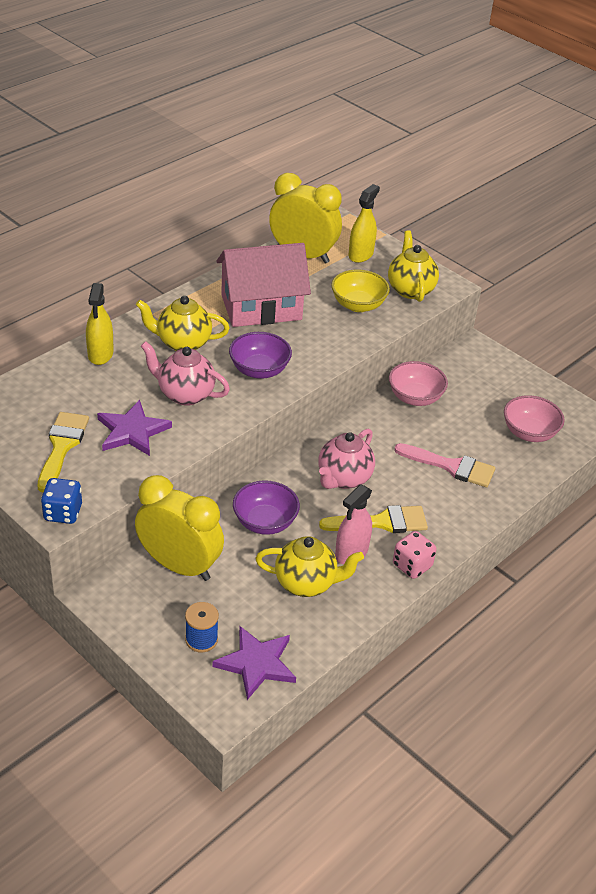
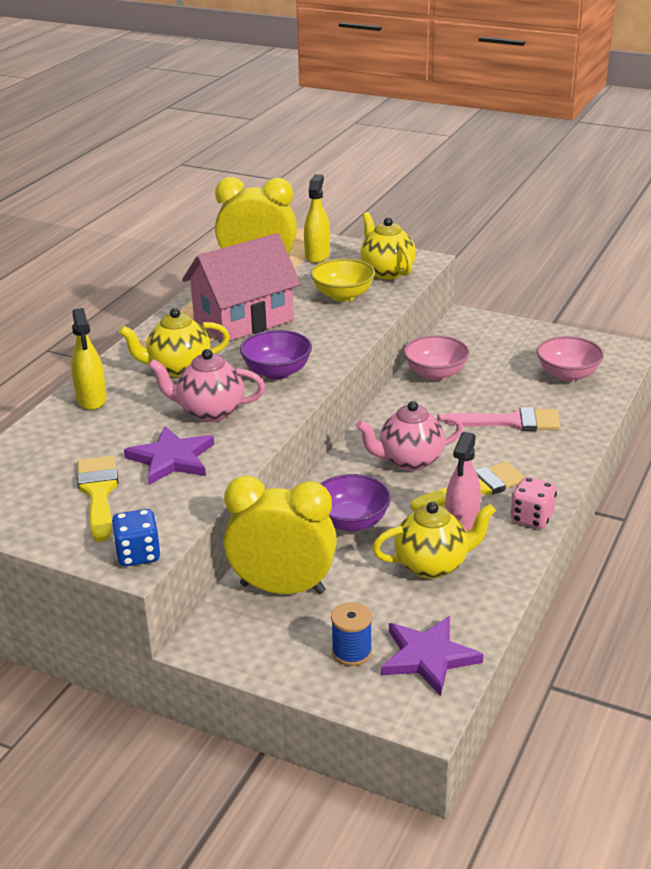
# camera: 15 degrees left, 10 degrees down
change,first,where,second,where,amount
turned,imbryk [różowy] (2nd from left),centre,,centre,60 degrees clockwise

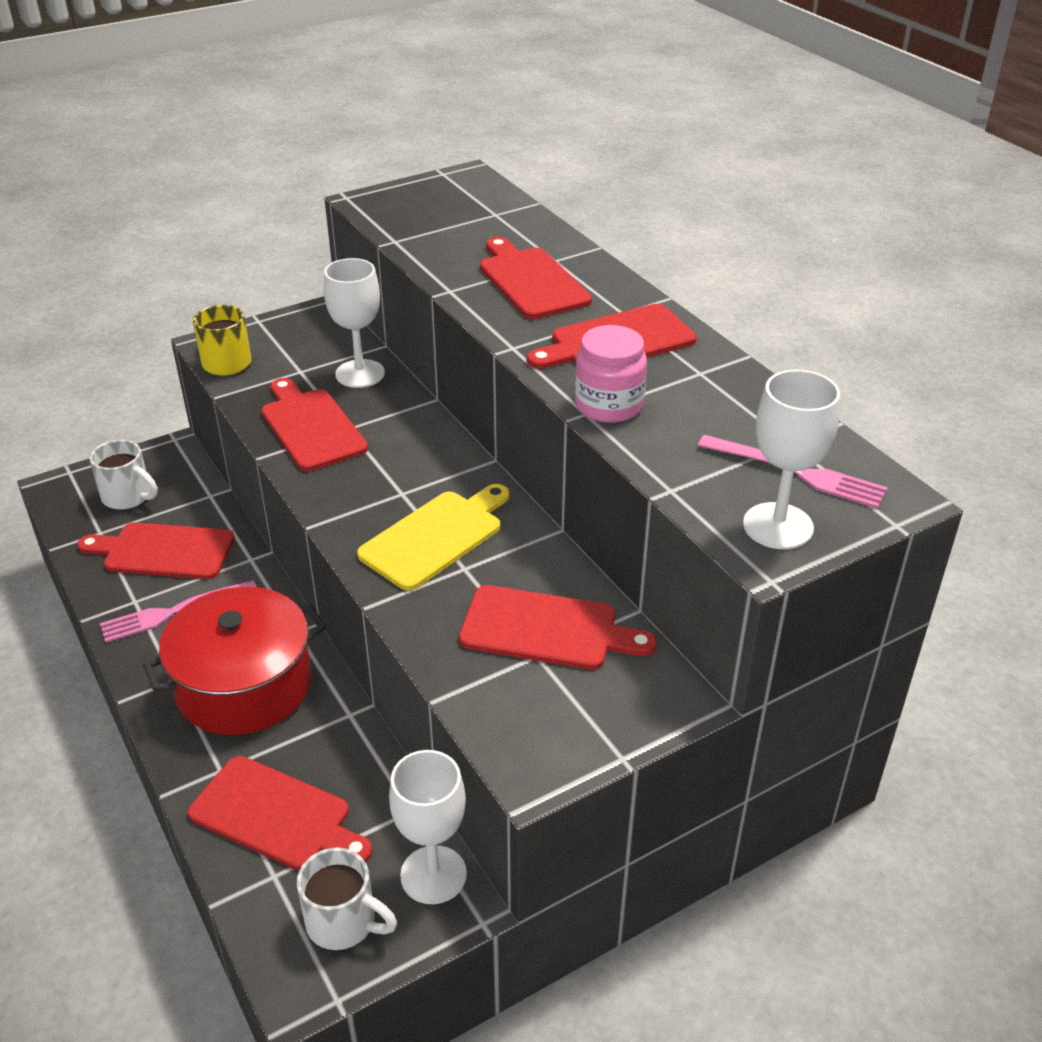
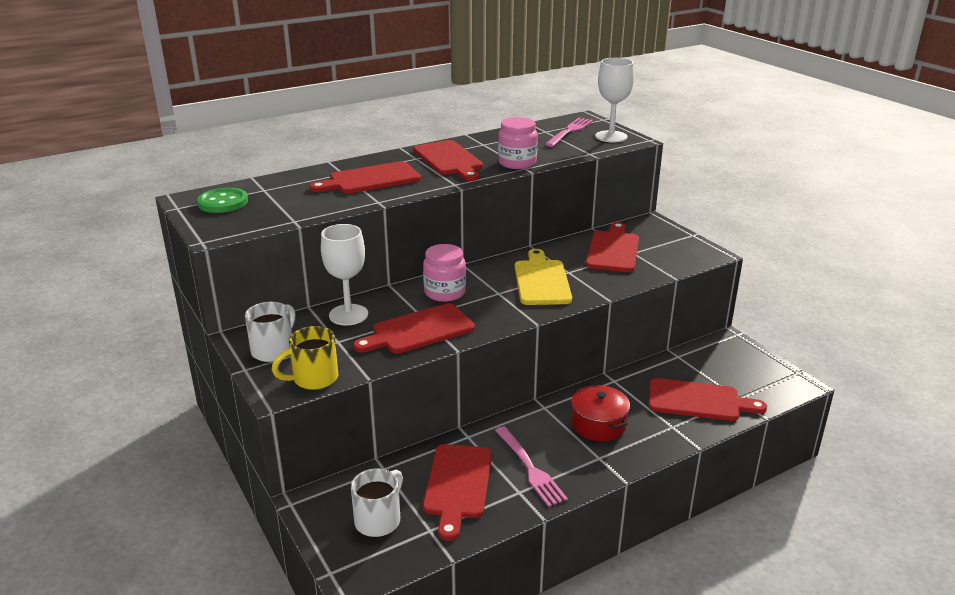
# camera: 90 degrees left, 10 degrees down
change,first,where,second,where,amount
removed,kielich [biały] (2nd from left),bottom centre,,,
added,,,guzik [zielony],middle left,
added,,,słoik [różowy] (1st from left),centre,
moved,kubek [biały] (2nd from left in the first image),bottom left,kubek [biały] (1st from left),middle left,
turned,deska do krojenia [czerwony] (2nd from left in the first image),bottom left,deska do krojenia [czerwony] (6th from left),bottom right,75 degrees clockwise
turned,deska do krojenia [żółty],centre,,centre,45 degrees clockwise
resized,garnek [czerwony],middle left,,bottom centre,x0.59

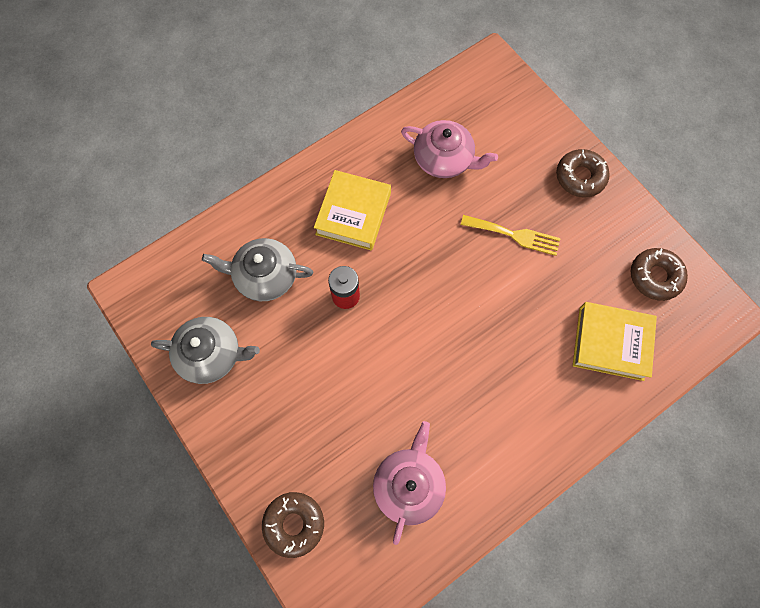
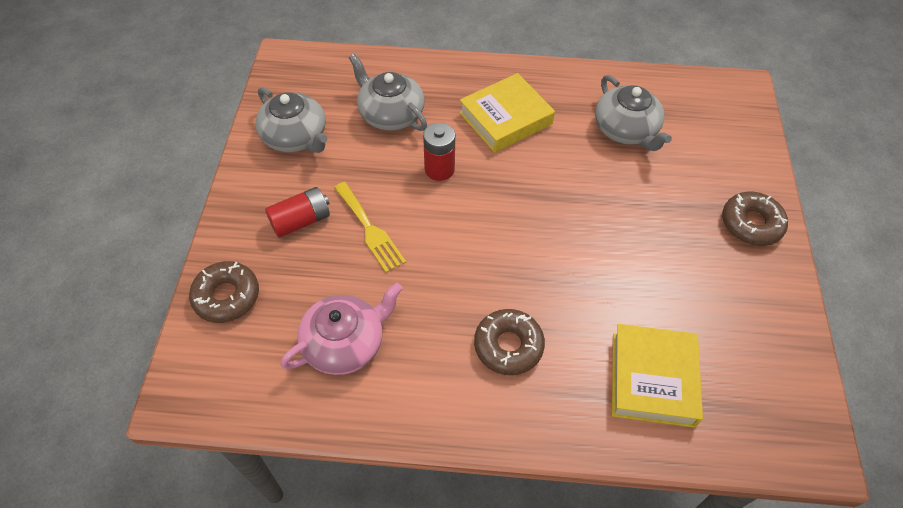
# camera: 40 degrees right, 15 degrees down
change,first,where,second,where,amount
added,,,bateria [czerwony] (1st from left),middle left,
moved,widelec [żółty],middle right,,centre,
moved,donut [brązowy] (3rd from left in the first image),middle right,donut [brązowy] (2nd from left),bottom centre,
recoloured,imbryk [różowy] (2nd from left),top centre,imbryk [szary] (3rd from left),top right,
turned,książka [żółty] (2nd from left),middle right,,bottom right,45 degrees clockwise

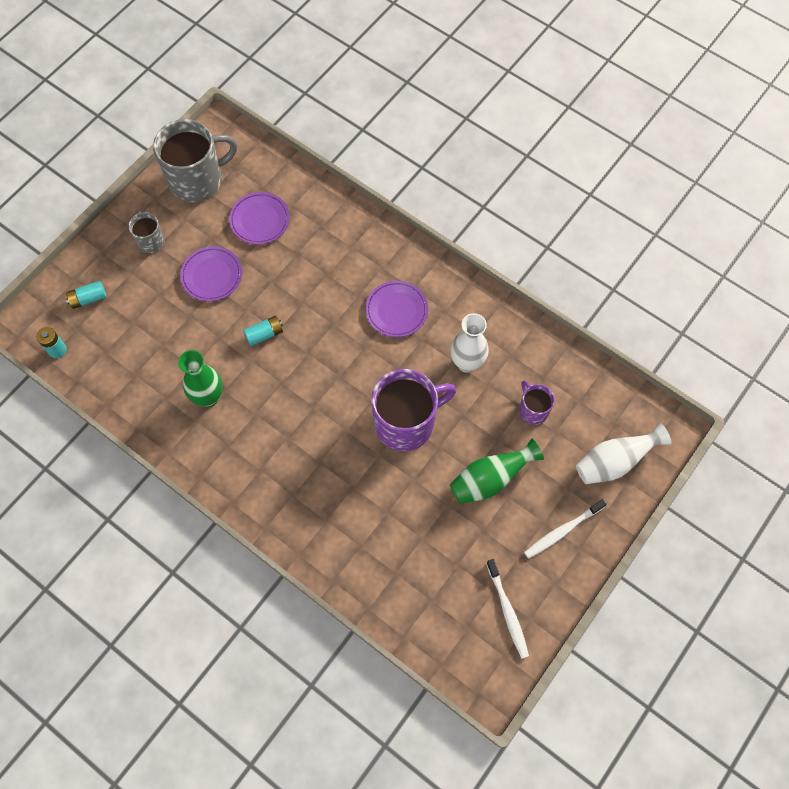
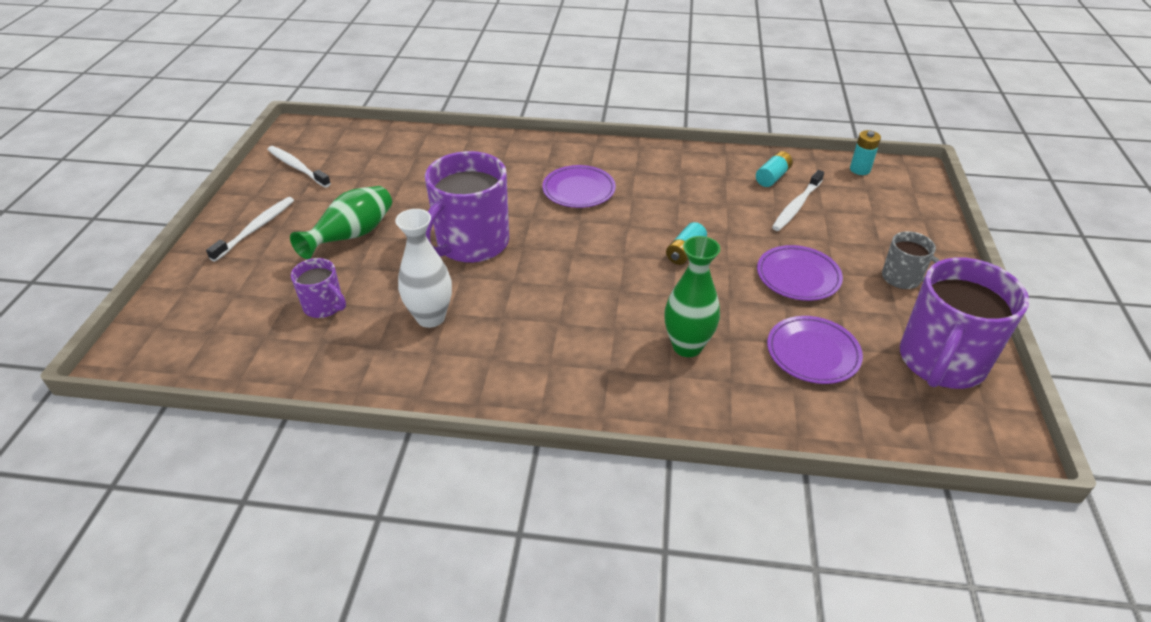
# camera: 150 degrees right, 25 degrees down
change,first,where,second,where,amount
removed,wazon [biały] (2nd from left),middle right,,,
added,,,szczoteczka do zębów [biały] (3rd from left),top right,
moved,bateria [turkusowy] (2nd from left),middle left,,top right,
moved,wazon [zielony] (1st from left in the first image),middle left,wazon [zielony] (2nd from left),centre,
moved,talerz [fioletowy] (3rd from left in the first image),centre,talerz [fioletowy] (1st from left),top centre,
recoloured,kubek [szary] (2nd from left),top left,kubek [fioletowy] (3rd from left),middle right,

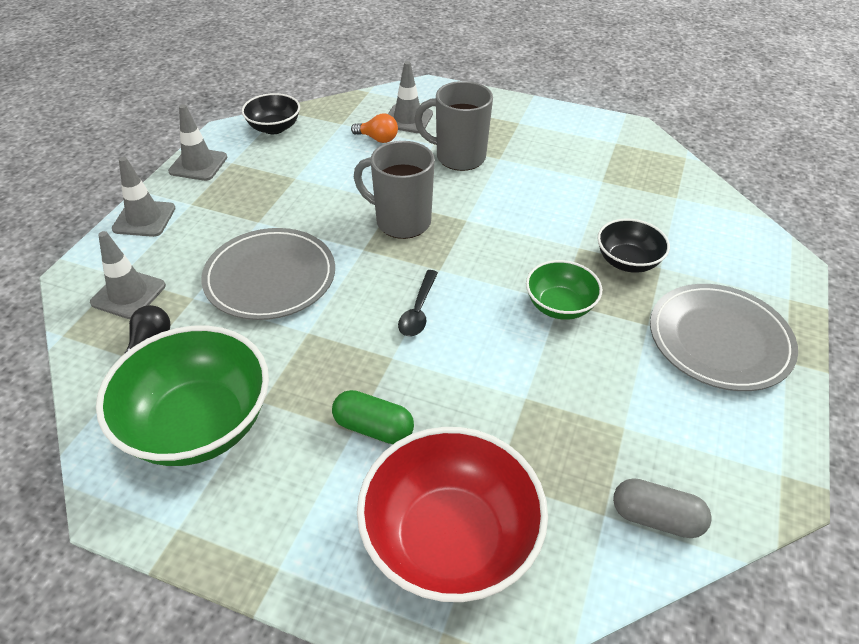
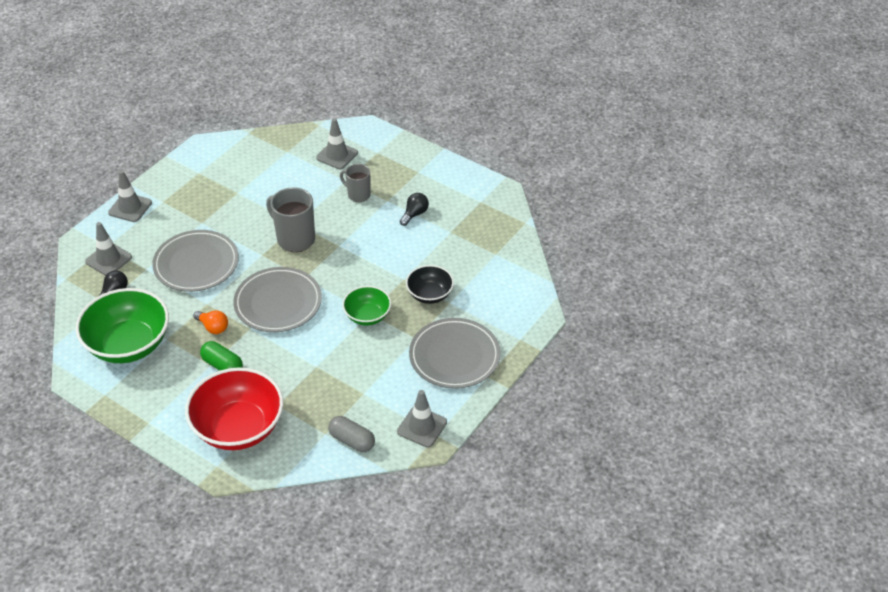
# camera: 15 degrees right, 0 degrees up
change,first,where,second,where,amount
removed,miska [czarny] (1st from left),top left,,,
added,,,żarówka [czarny] (2nd from left),centre,
moved,pachołek [szary] (3rd from left in the first image),top left,pachołek [szary] (4th from left),bottom centre,
moved,żarówka [pomarańczowy],top centre,,middle left,
replaced,łyżka [czarny],centre,talerz [szary] (2nd from left),middle left,
resized,kubek [szary] (2nd from left),top centre,,top centre,x0.62

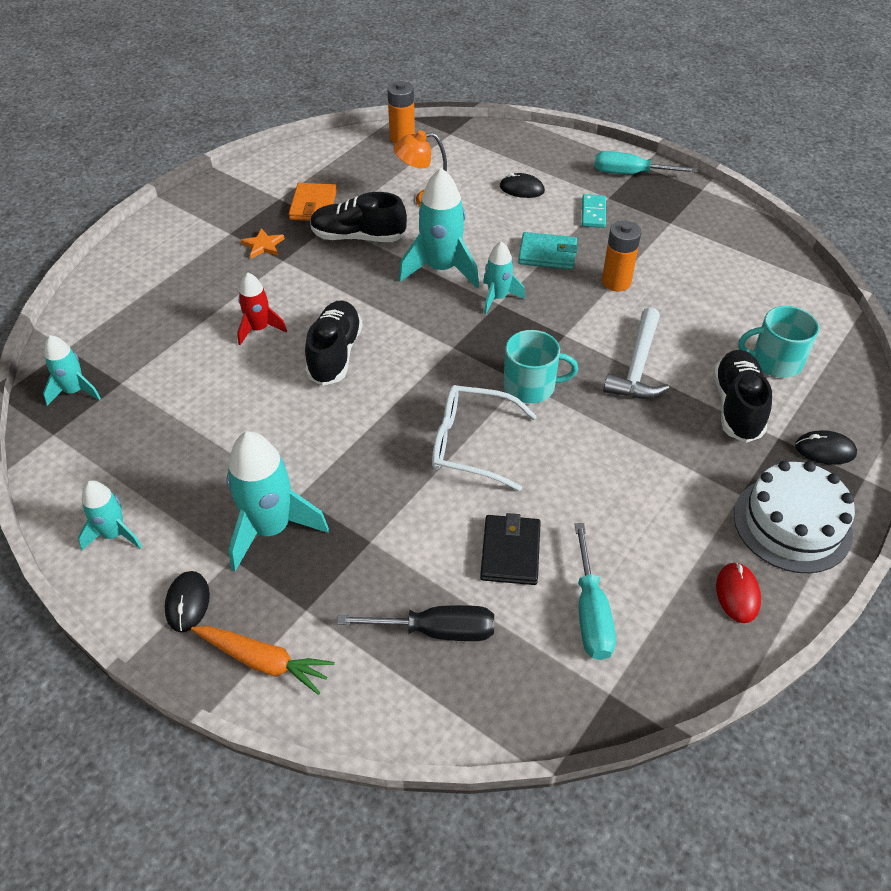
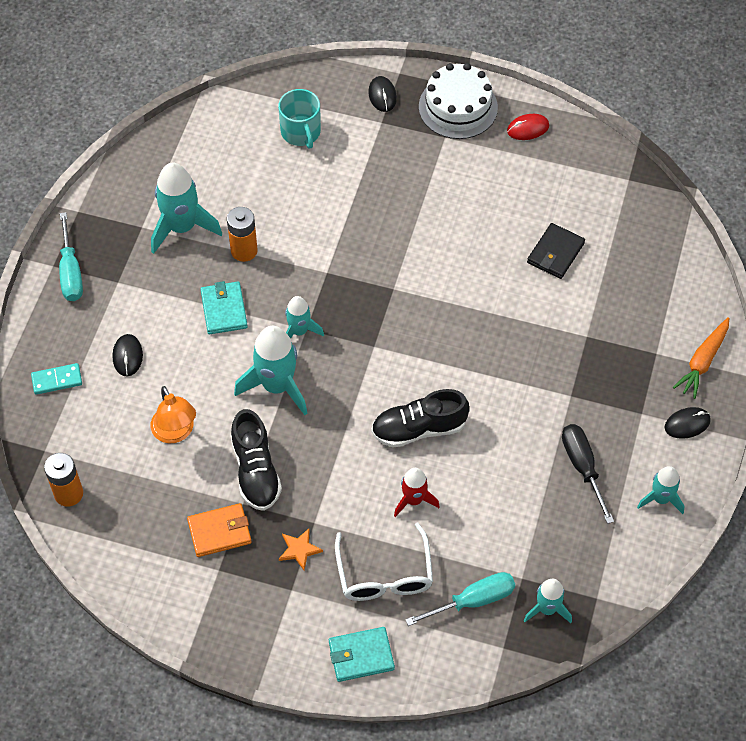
# camera: 110 degrees left, 10 degrees up
change,first,where,second,where,amount
removed,kubek [turkusowy] (1st from left),centre,,,
removed,młotek [biały],middle right,,,
removed,but [czarny] (3rd from left),middle right,,,
added,,,portfel [turkusowy] (2nd from left),bottom centre,
moved,rakieta [turkusowy] (3rd from left in the first image),middle left,rakieta [turkusowy] (1st from left),top left,
moved,śrubokręt [czarny],bottom centre,,middle right,
moved,okulary [biały],centre,,bottom centre,
moved,śrubokręt [turkusowy] (1st from left in the first image),middle right,śrubokręt [turkusowy] (2nd from left),bottom centre,
moved,kostka domina [turkusowy],top right,,middle left,
turned,marchewka [pomarańczowy],bottom left,,middle right,150 degrees counterclockwise
turned,portfel [czarny],centre,,middle right,45 degrees counterclockwise

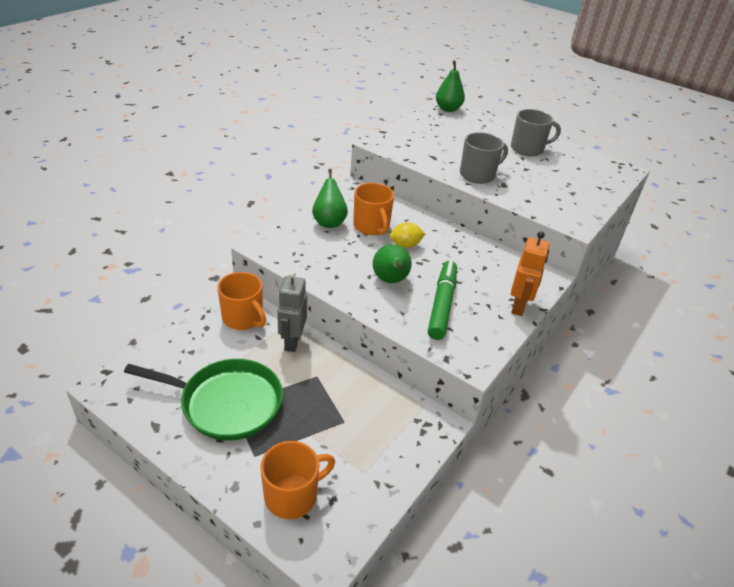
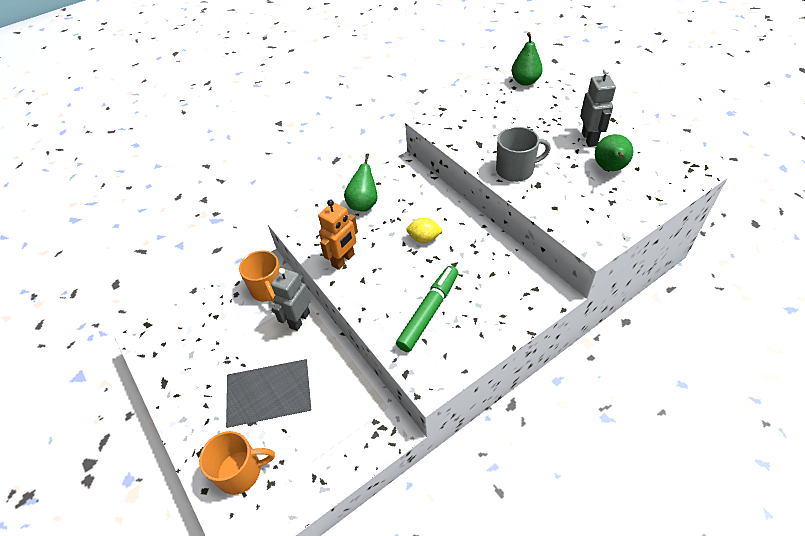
# camera: 25 degrees right, 10 degrees up
change,first,where,second,where,amount
removed,patelnia [zielony],bottom left,,,
removed,kubek [pomarańczowy] (3rd from left),centre,,,
moved,gruszka [zielony] (2nd from left in the first image),centre,gruszka [zielony] (3rd from left),top right,
moved,robot [pomarańczowy],middle right,,centre,
replaced,kubek [szary] (2nd from left),top right,robot [szary] (2nd from left),top right,

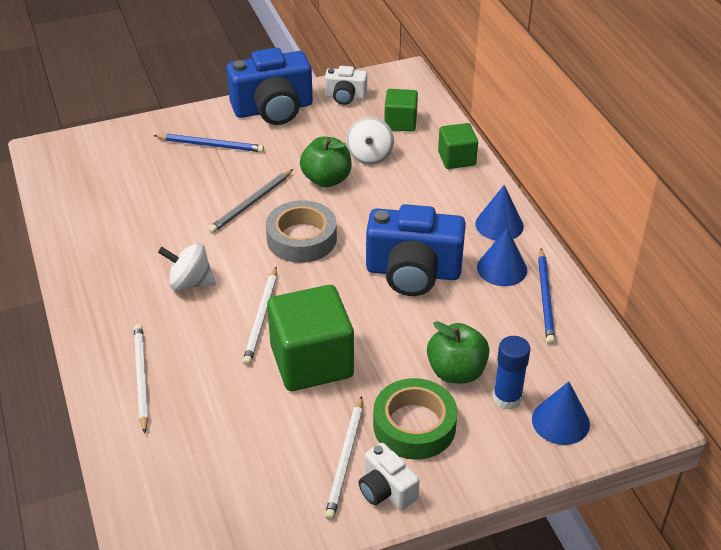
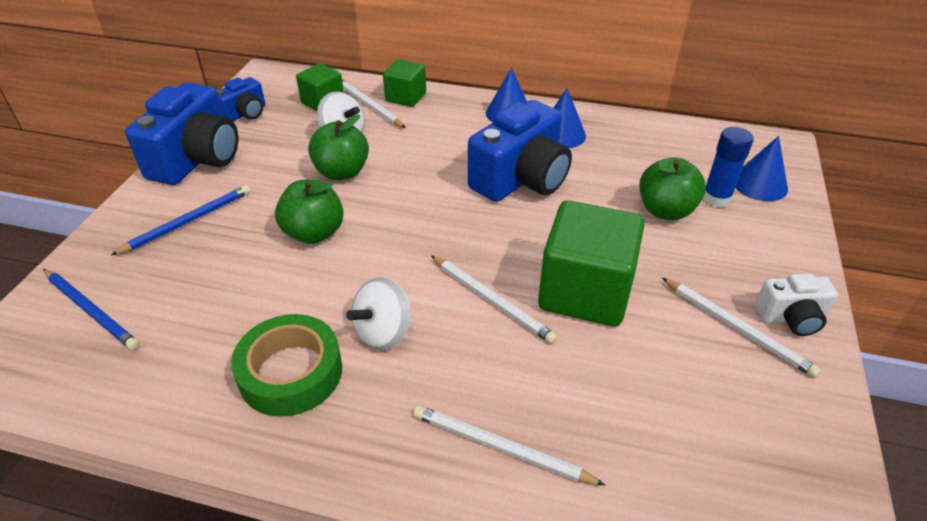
# camera: 55 degrees left, 0 degrees up
change,first,where,second,where,amount
removed,taśma klejąca [szary],centre,,,
added,,,ołówek [biały] (1st from left),top centre,
moved,taśma klejąca [zielony],bottom centre,,bottom left,
moved,ołówek [niebieski] (2nd from left in the first image),middle right,ołówek [niebieski] (1st from left),middle left,
replaced,ołówek [szary],centre,jabłko [zielony] (1st from left),centre,
recoloured,aparat fotograficzny [biały] (1st from left),top centre,aparat fotograficzny [niebieski] (2nd from left),top left,

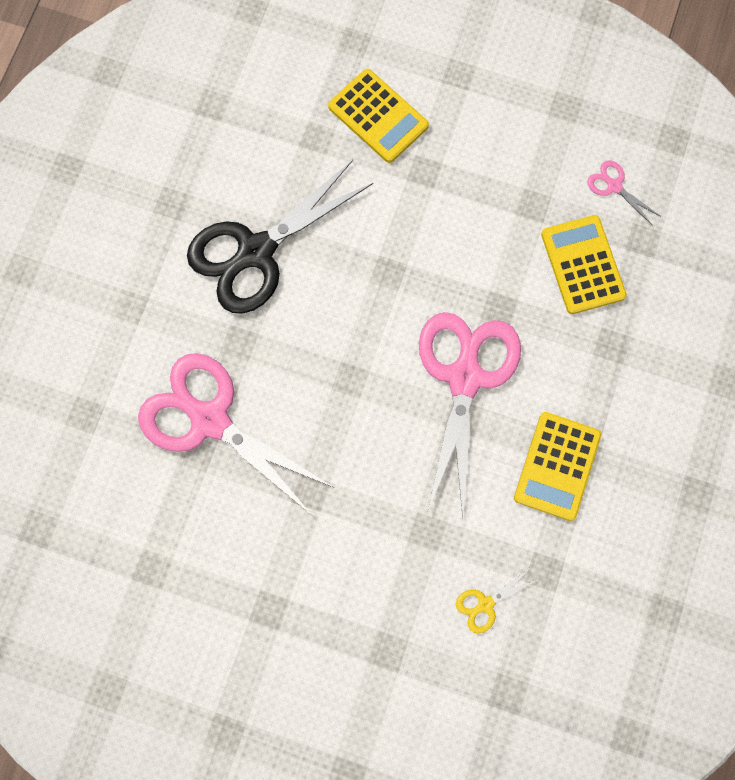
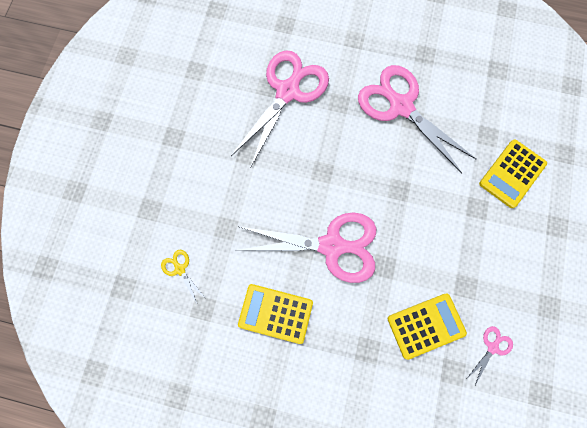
# camera: 85 degrees right, 0 degrees up
change,first,where,second,where,amount
recoloured,nożyczki [czarny],top centre,nożyczki [różowy] (3rd from left),top right,

